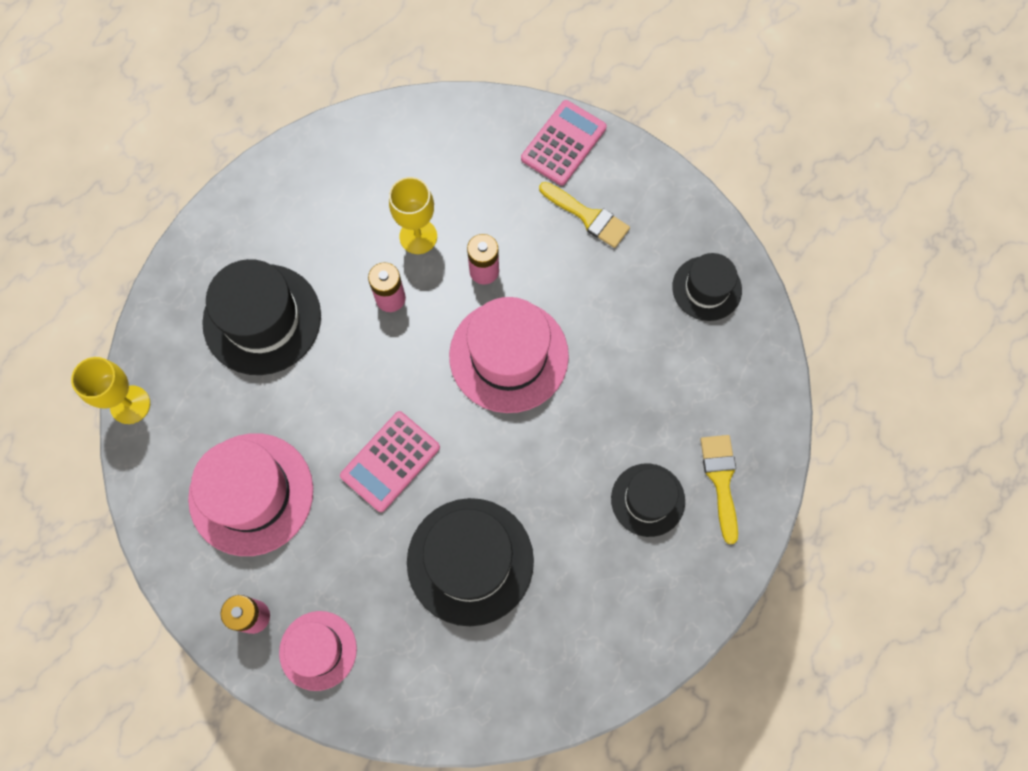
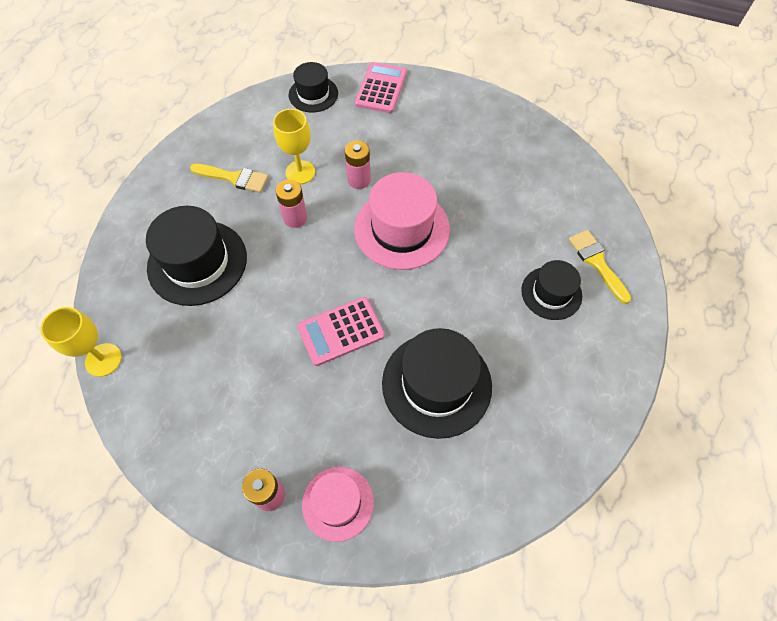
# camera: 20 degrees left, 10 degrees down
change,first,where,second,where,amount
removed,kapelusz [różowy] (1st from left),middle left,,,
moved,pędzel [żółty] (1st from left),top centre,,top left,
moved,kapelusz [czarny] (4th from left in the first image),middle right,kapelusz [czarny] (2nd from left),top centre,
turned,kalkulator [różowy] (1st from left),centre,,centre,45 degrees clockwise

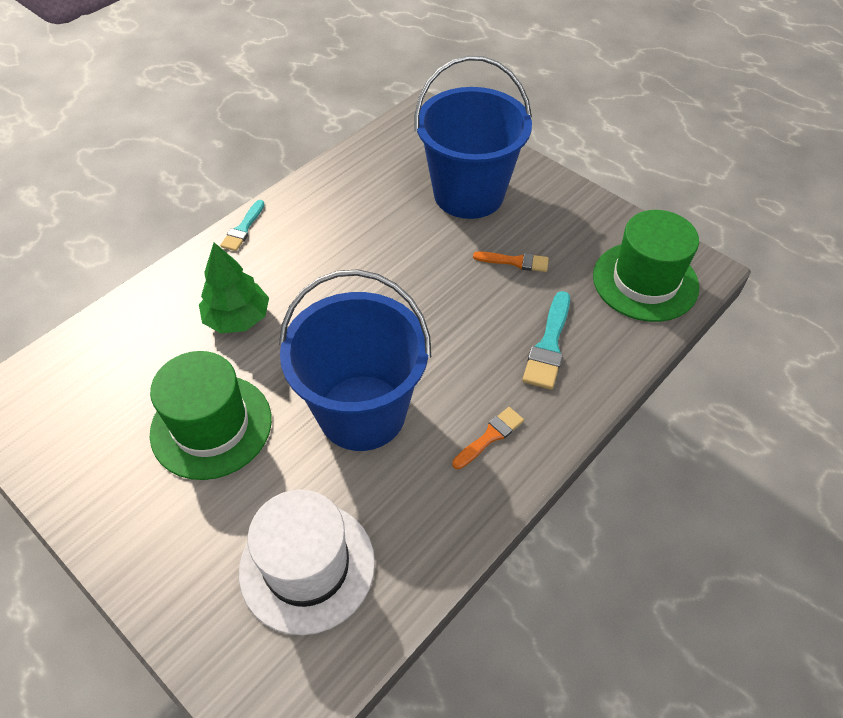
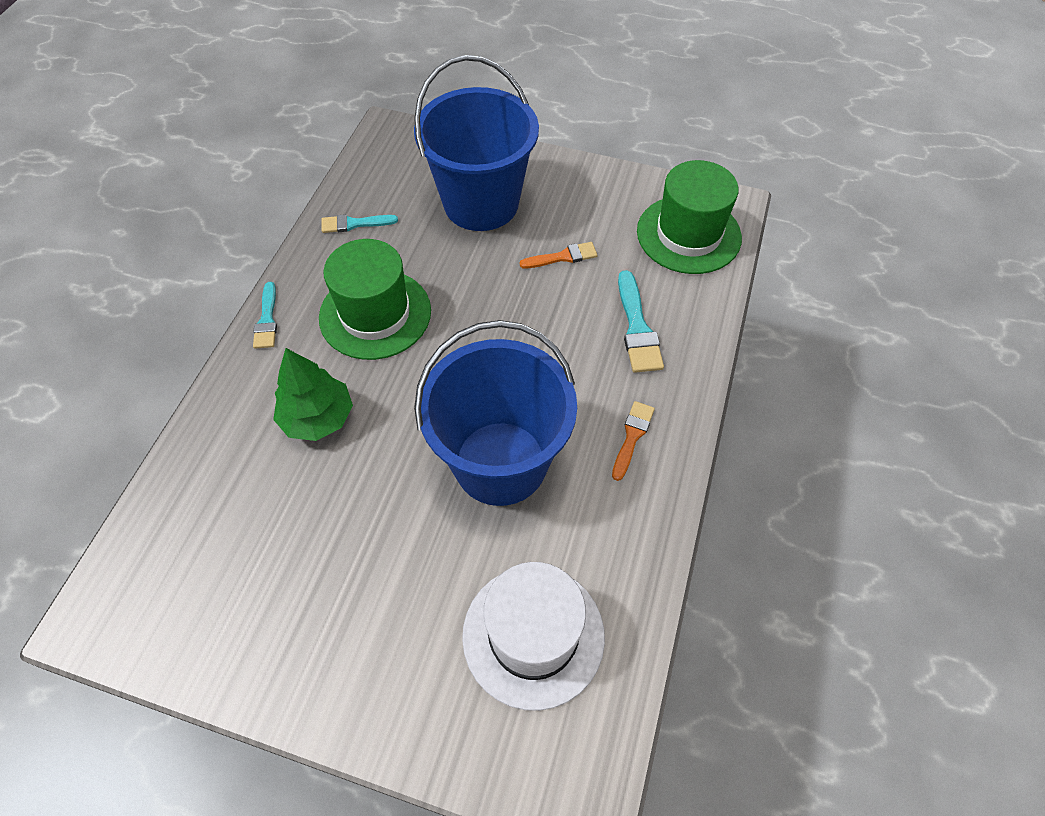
# camera: 25 degrees left, 5 degrees up
change,first,where,second,where,amount
added,,,pędzel [turkusowy] (2nd from left),top centre,
moved,kapelusz [zielony] (1st from left),middle left,,centre,

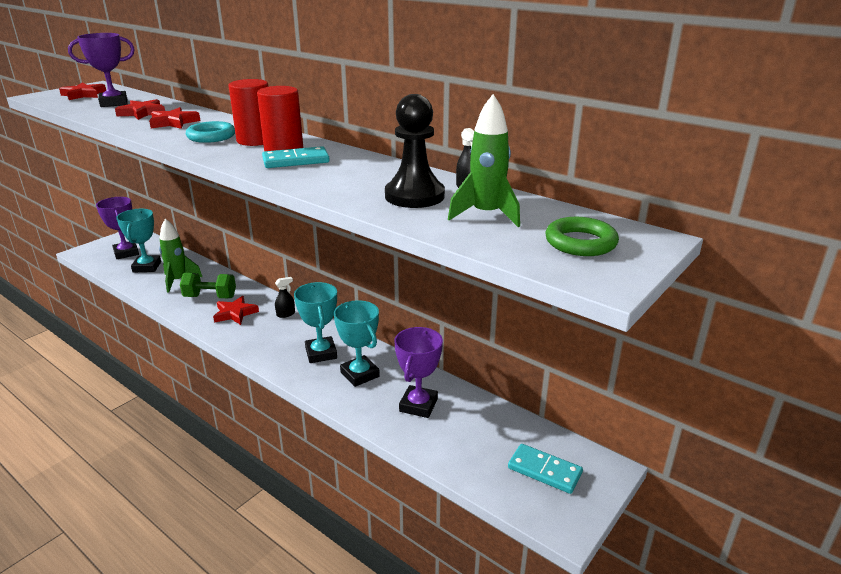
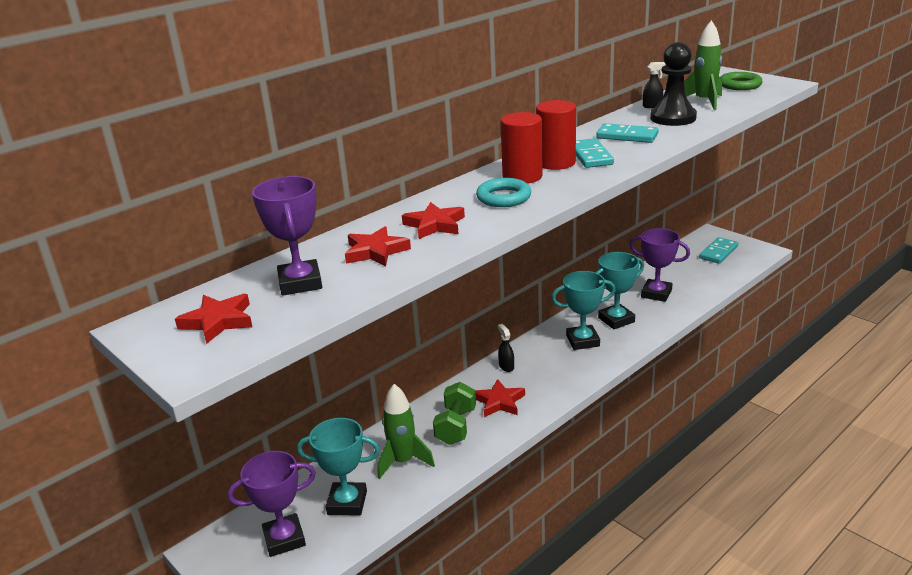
# camera: 80 degrees left, 0 degrees up
change,first,where,second,where,amount
added,,,kostka domina [turkusowy] (2nd from left),top right,

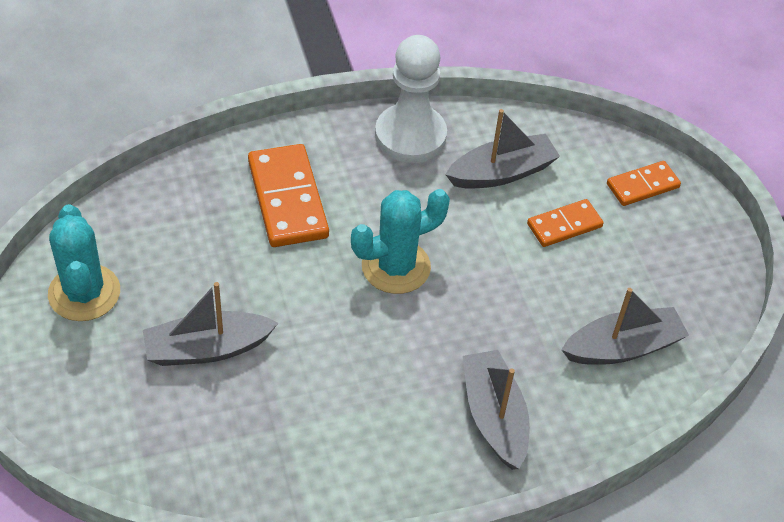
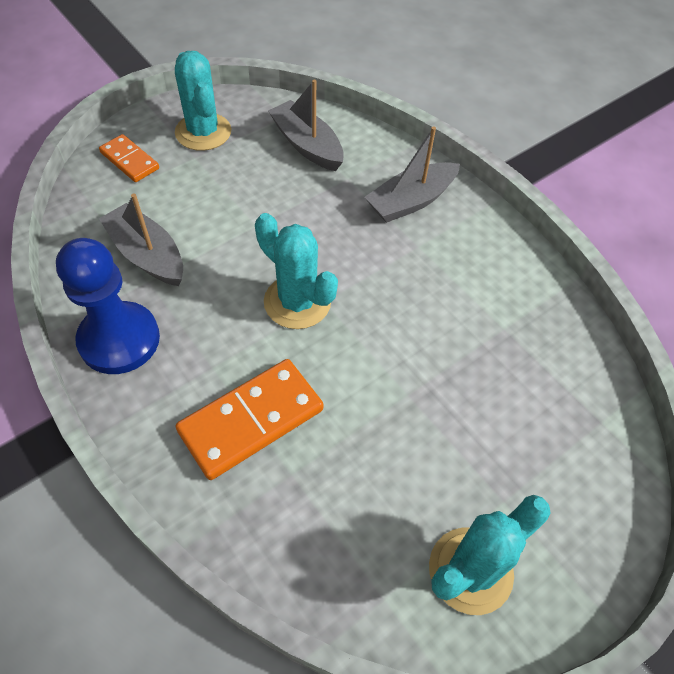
# camera: 110 degrees left, 5 degrees up
change,first,where,second,where,amount
removed,łódka [szary] (1st from left),middle left,,,
removed,kostka domina [pomarańczowy] (2nd from left),middle right,,,
added,,,kaktus [turkusowy] (1st from left),top left,
recoloured,pionek [biały],top centre,pionek [niebieski],middle left,

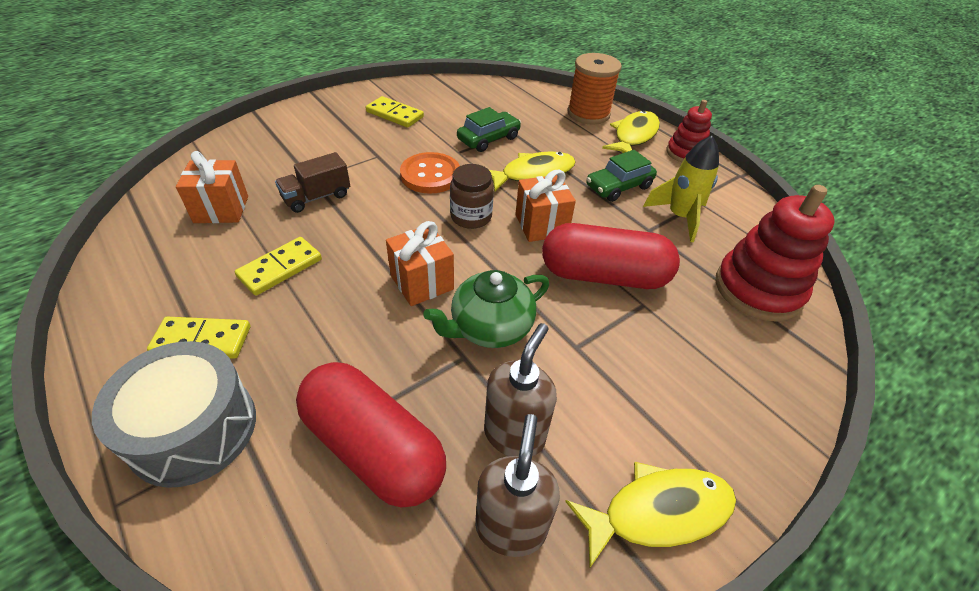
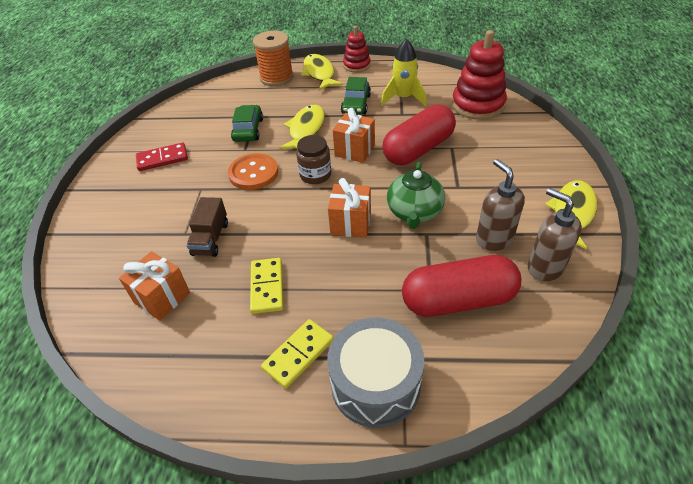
# camera: 45 degrees left, 0 degrees up
change,first,where,second,where,amount
recoloured,kostka domina [żółty] (3rd from left),top centre,kostka domina [czerwony],top left,

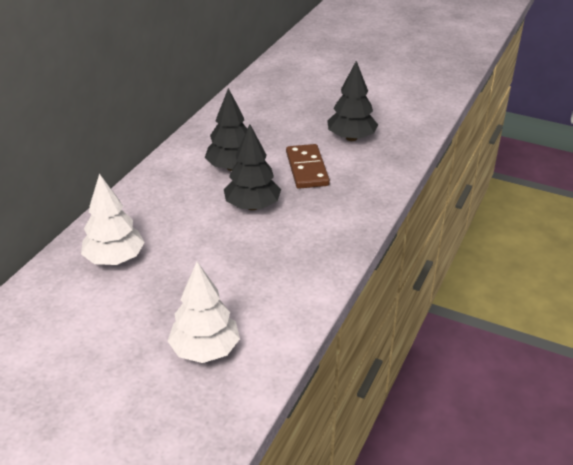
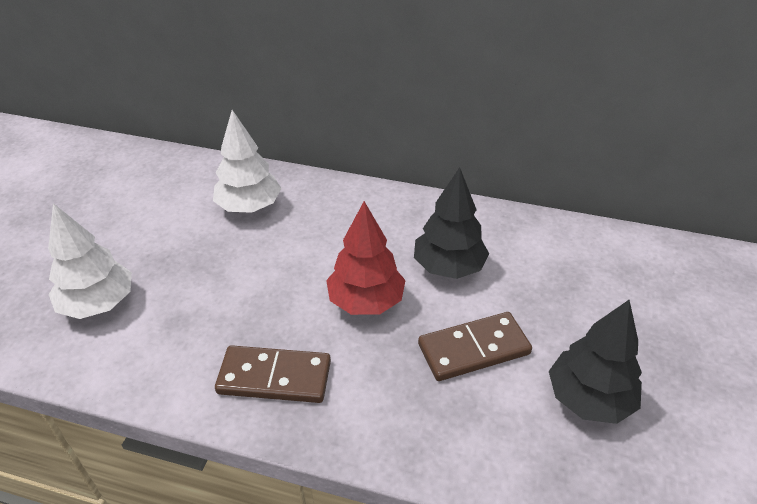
# camera: 80 degrees right, 5 degrees up
change,first,where,second,where,amount
added,,,kostka domina [brązowy] (1st from left),bottom centre,
recoloured,drzewko [czarny] (2nd from left),centre,drzewko [czerwony],centre,

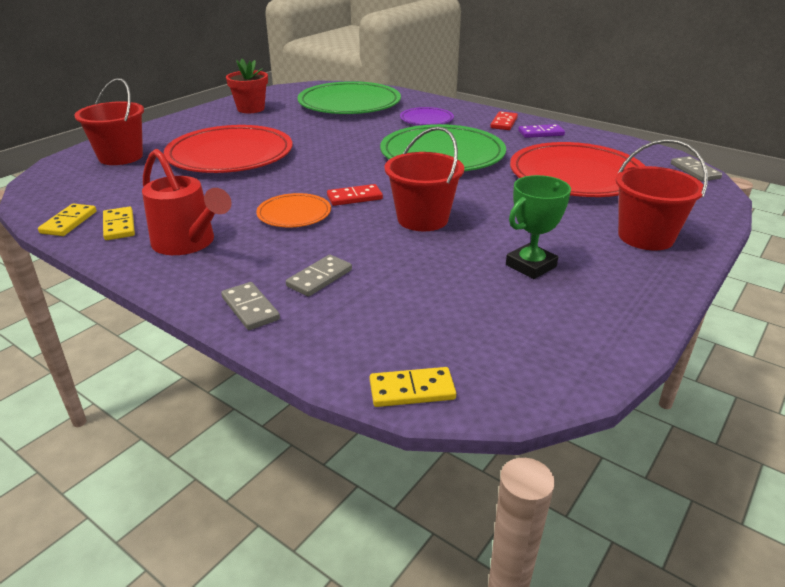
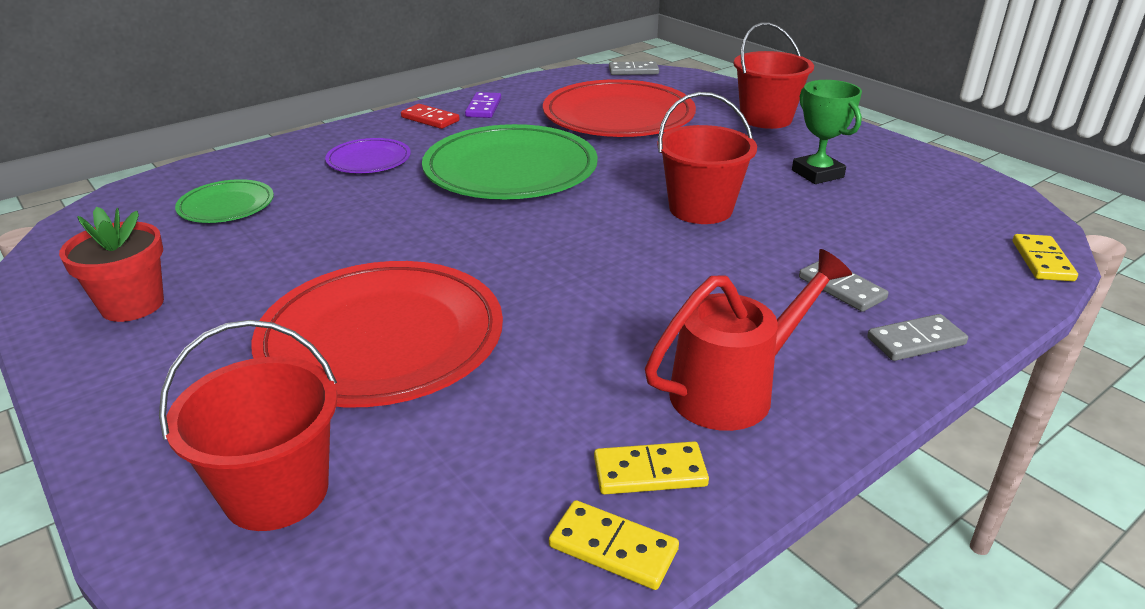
# camera: 75 degrees left, 0 degrees up
change,first,where,second,where,amount
removed,talerz [pomarańczowy],centre,,,
removed,kostka domina [czerwony] (1st from left),top centre,,,
resized,talerz [zielony] (1st from left),top centre,,top left,x0.49

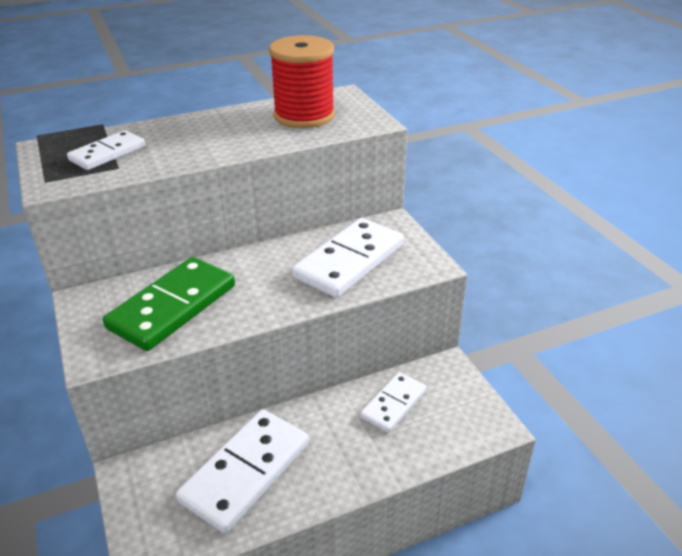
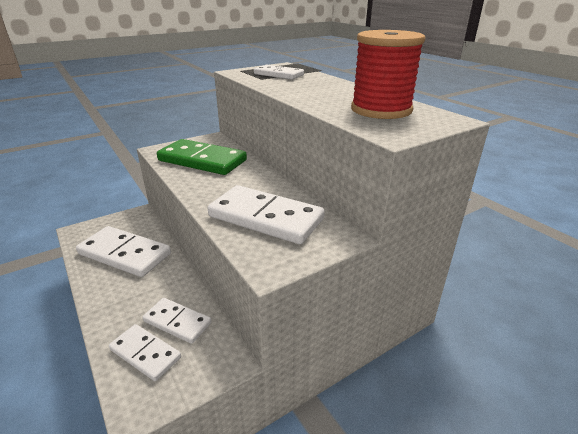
# camera: 80 degrees right, 5 degrees down
change,first,where,second,where,amount
added,,,kostka domina [biały] (2nd from left),bottom left,

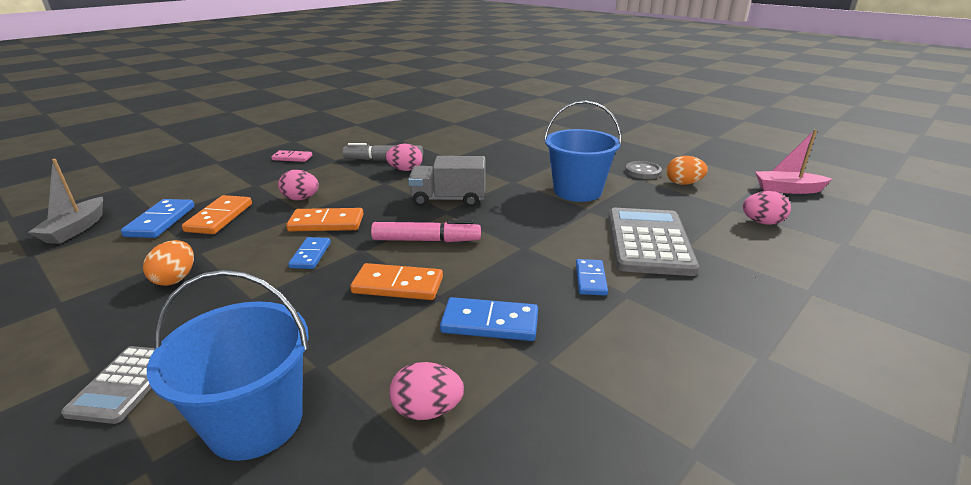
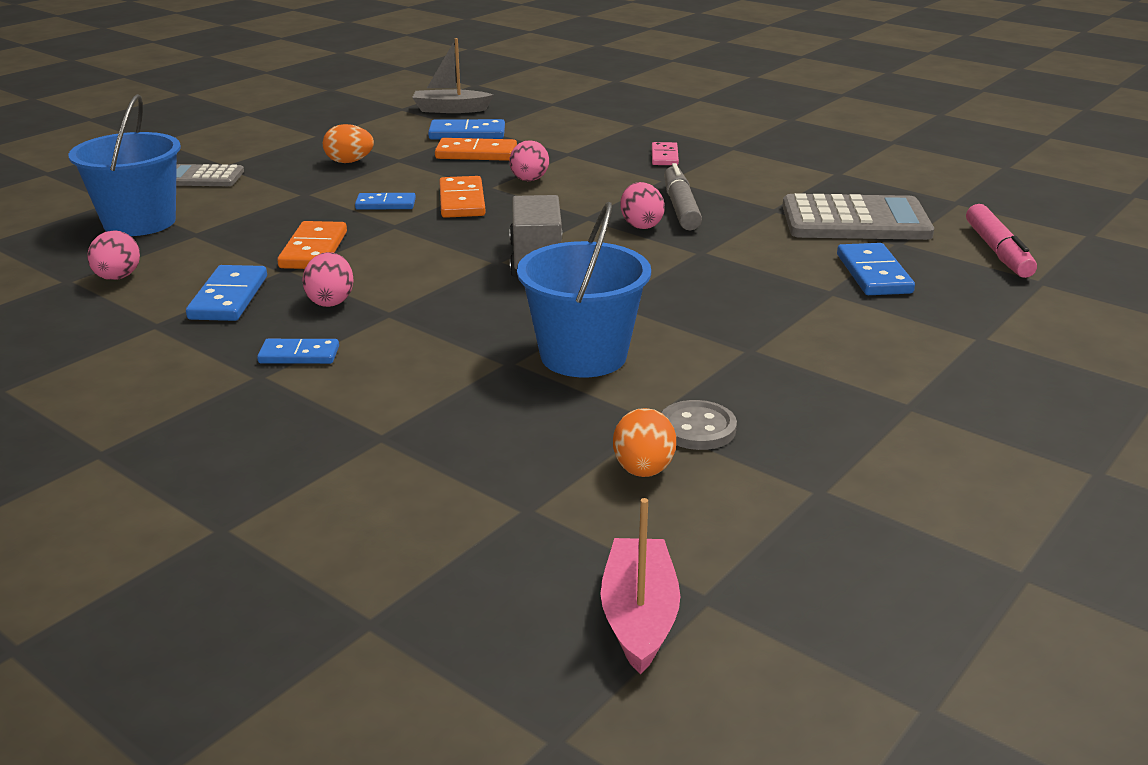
# camera: 85 degrees right, 0 degrees up
change,first,where,second,where,amount
added,,,kostka domina [niebieski] (5th from left),middle right,
moved,flamaster [różowy],centre,,top right,
moved,kalkulator [szary] (2nd from left),middle right,,top right,
moved,jajko [różowy] (4th from left in the first image),middle right,jajko [różowy] (2nd from left),middle left,

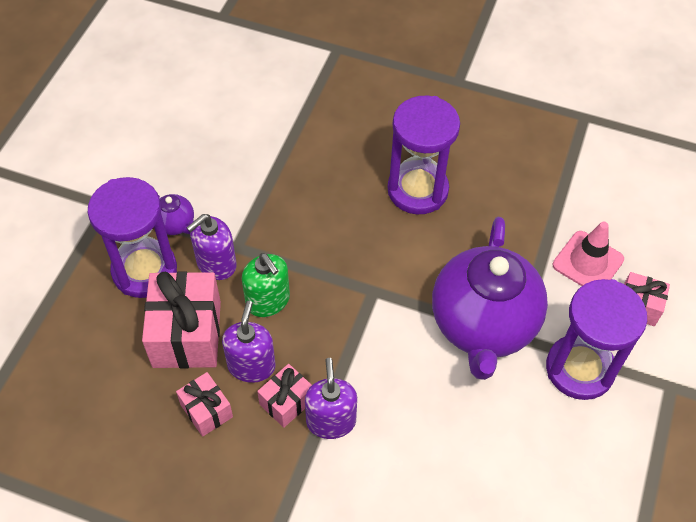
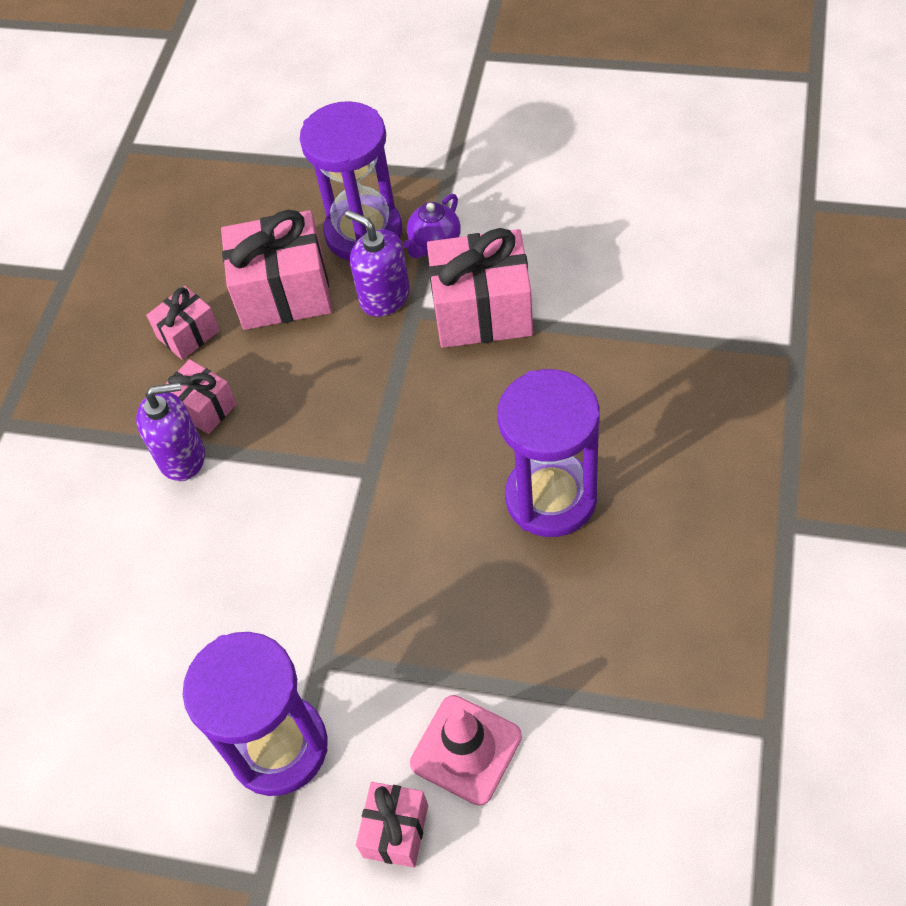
# camera: 90 degrees right, 0 degrees up
change,first,where,second,where,amount
removed,dozownik mydła [fioletowy] (2nd from left),centre,,,
removed,dozownik mydła [zielony],centre,,,
removed,imbryk [fioletowy] (2nd from left),middle right,,,
added,,,prezent [różowy] (5th from left),top centre,

